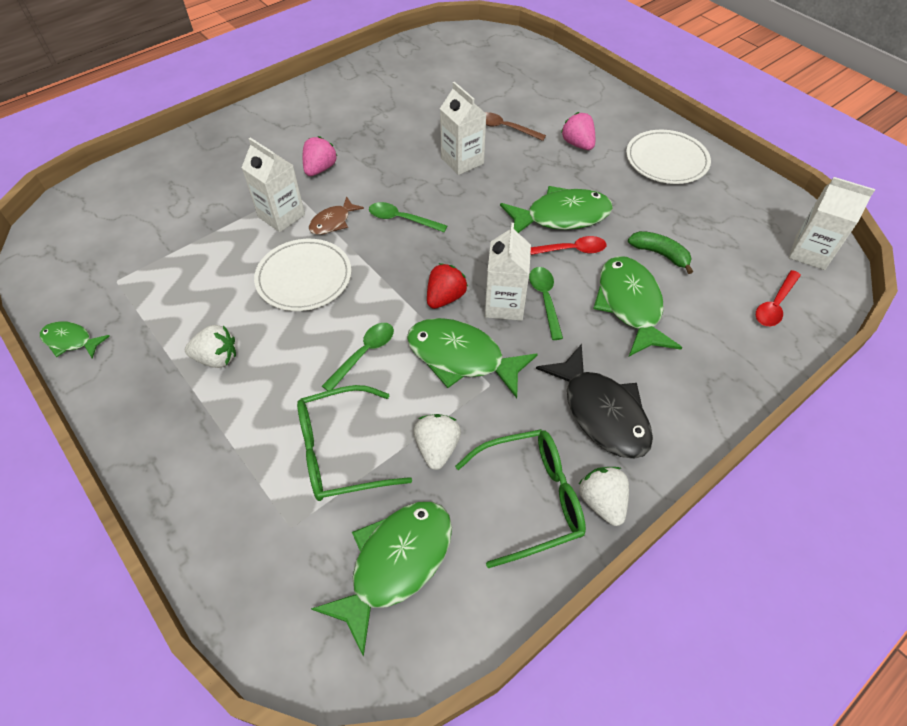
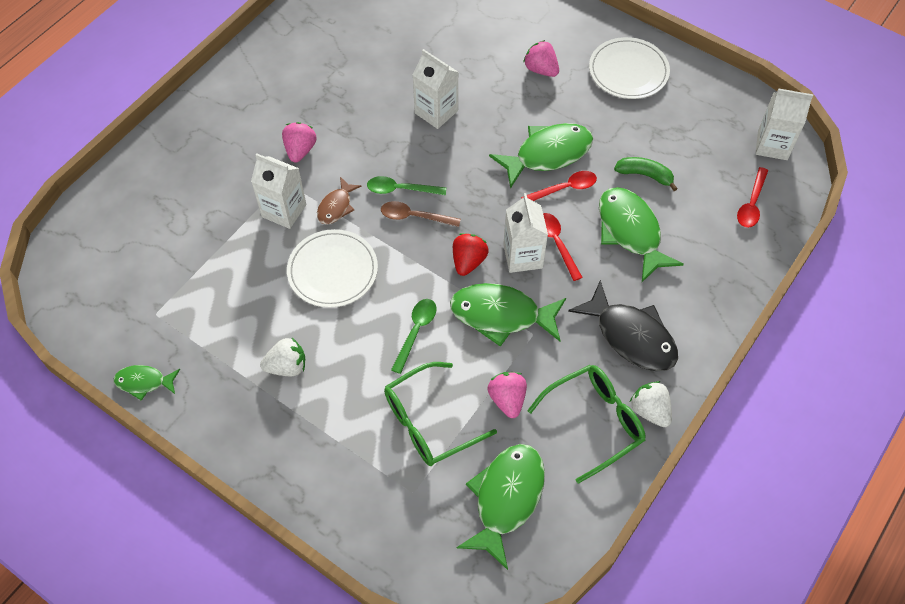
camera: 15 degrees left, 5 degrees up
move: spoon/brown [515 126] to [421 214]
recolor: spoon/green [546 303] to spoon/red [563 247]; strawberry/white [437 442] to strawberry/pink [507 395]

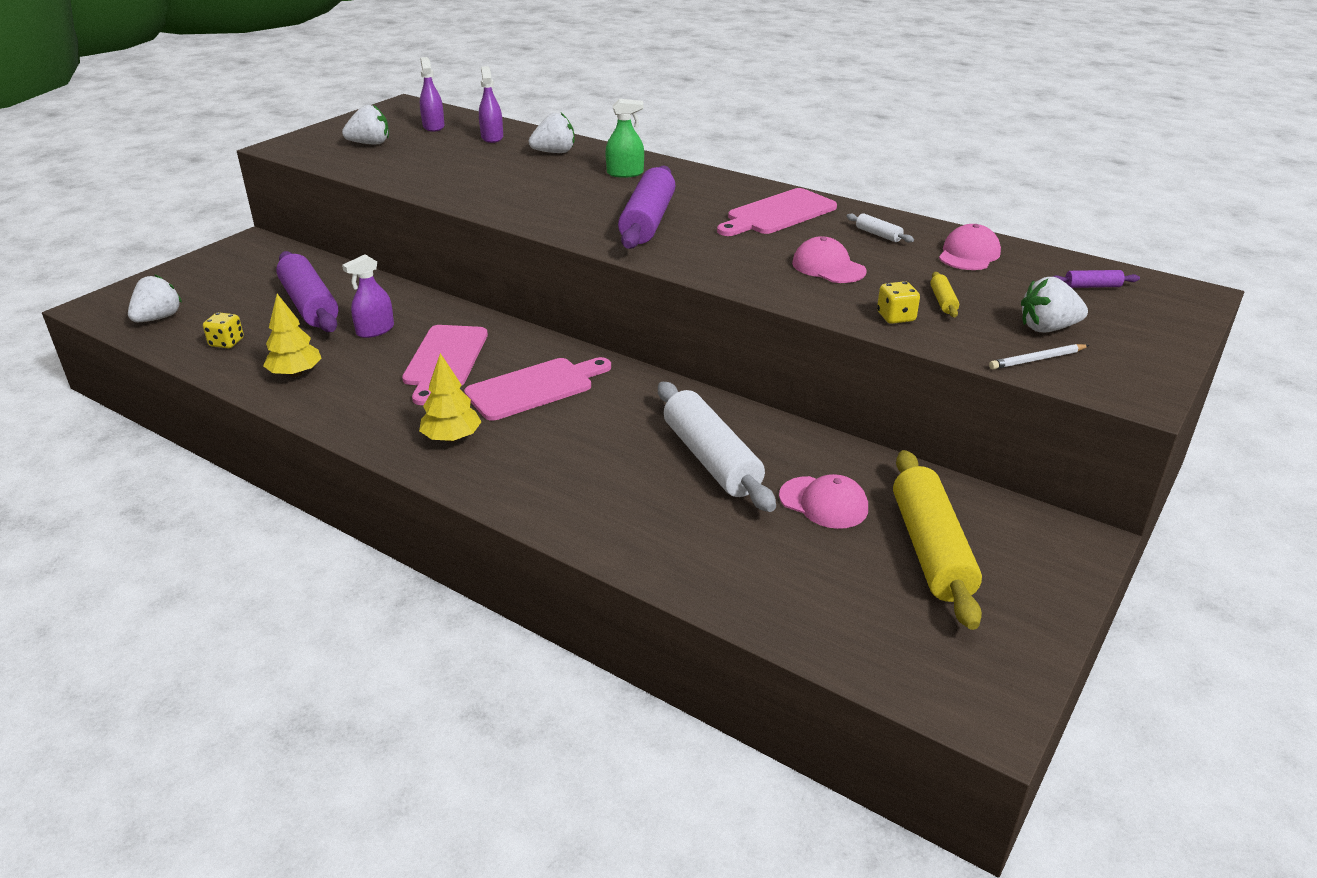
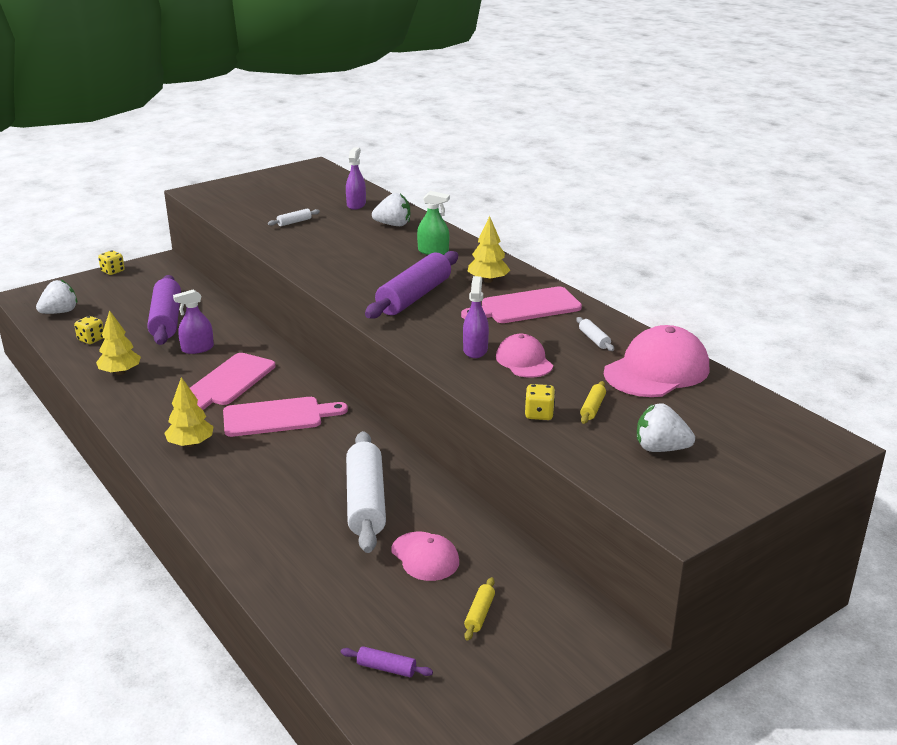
camera: 20 degrees right, 5 degrees down
delete: strawberry/white [365 125]; pencil/white [1039 356]
insert: rolling pin/white [294 217]; tree/yellow [488 249]; dice/yellow [111 262]
move: spray bottle/purple [432 94] to [476 317]; rolling pin/purple [1096 279] to [387 661]
resize: cap/pink [970 247] = [656 361] x1.69; rolling pin/yellow [937 540] = [479 609] x0.41

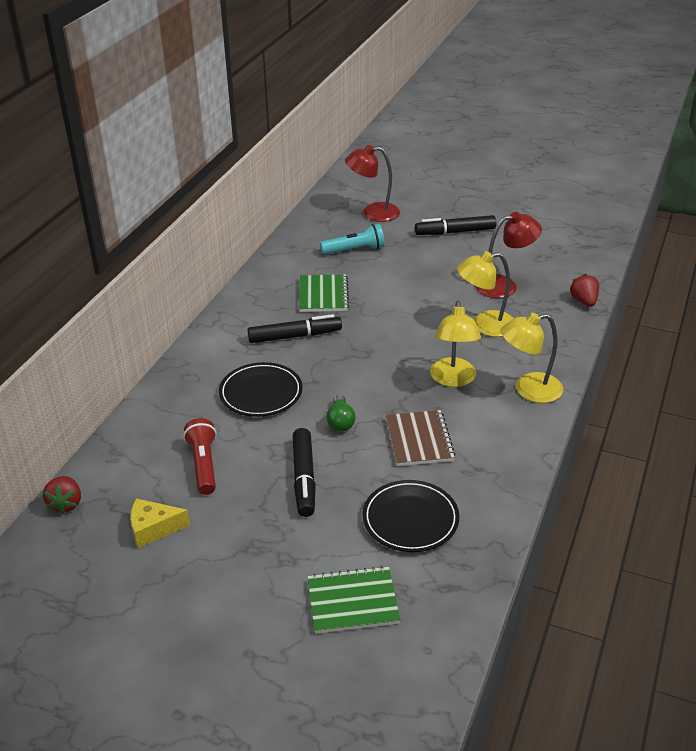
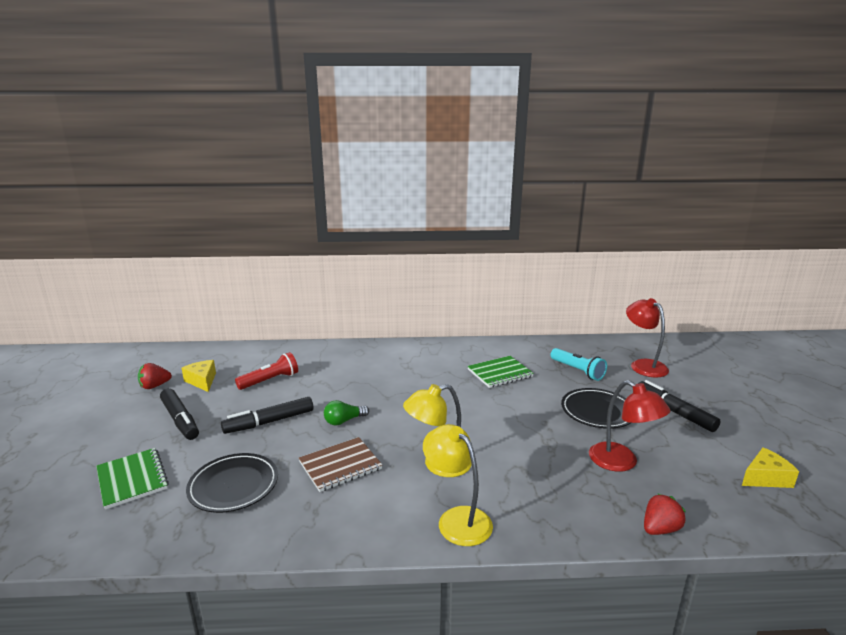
camera: 65 degrees right, 15 degrees down
delete: lamp/yellow [485 294]
insert: cheese/yellow [770 467]
move: marker/black [294 328] to [179 414]; plate/black [261 389] to [596 408]; strawberry/red [62 495] to [155 376]

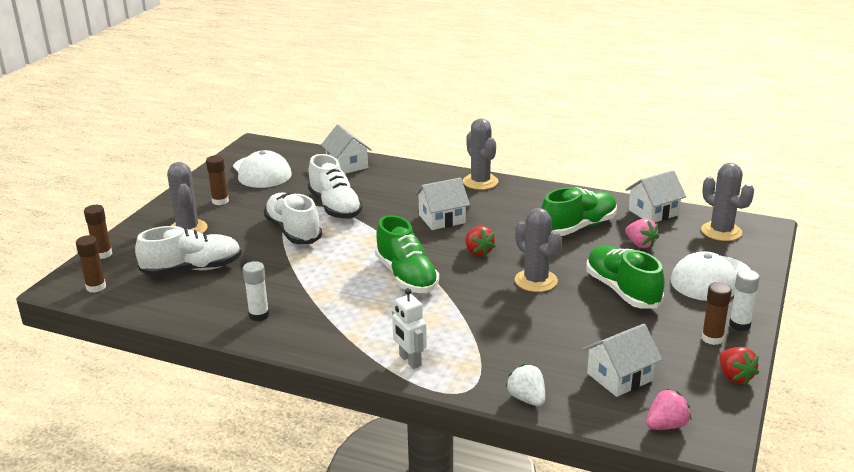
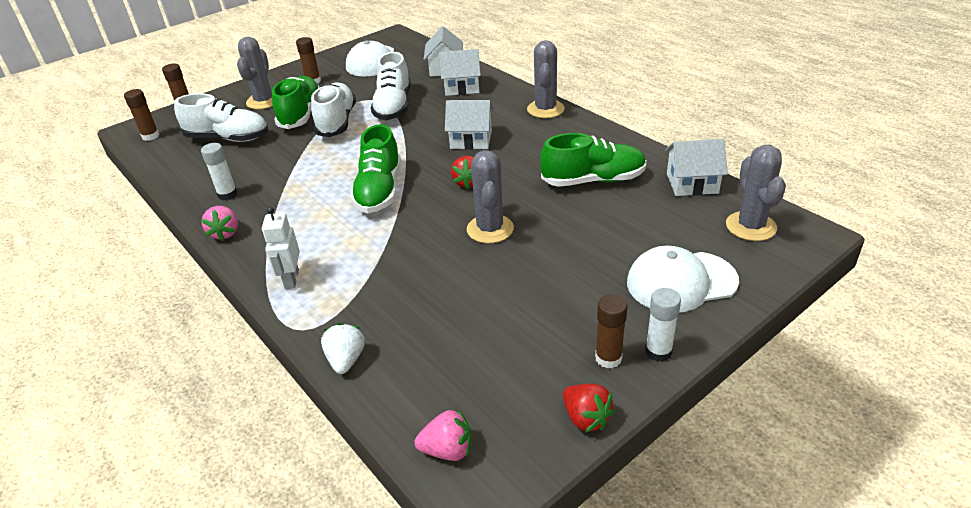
camera: 30 degrees right, 10 degrees up
move: strawberry/pink [642 233] to [219 223]; shoe/green [625 277] to [296 102]; house/white [622 360] to [460 72]
rotate: strawberry/red [739 366] = [589 408] 45 degrees counterclockwise

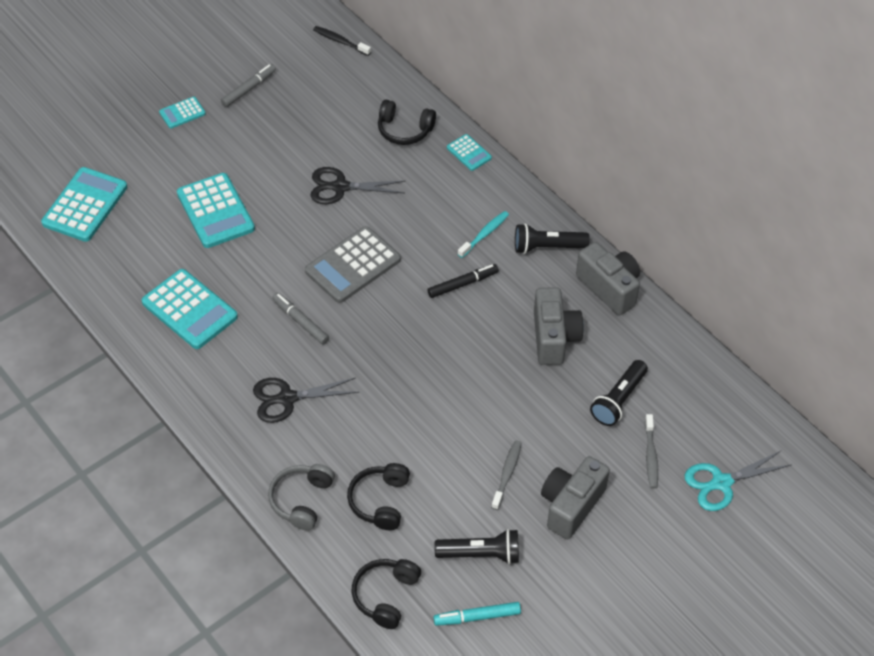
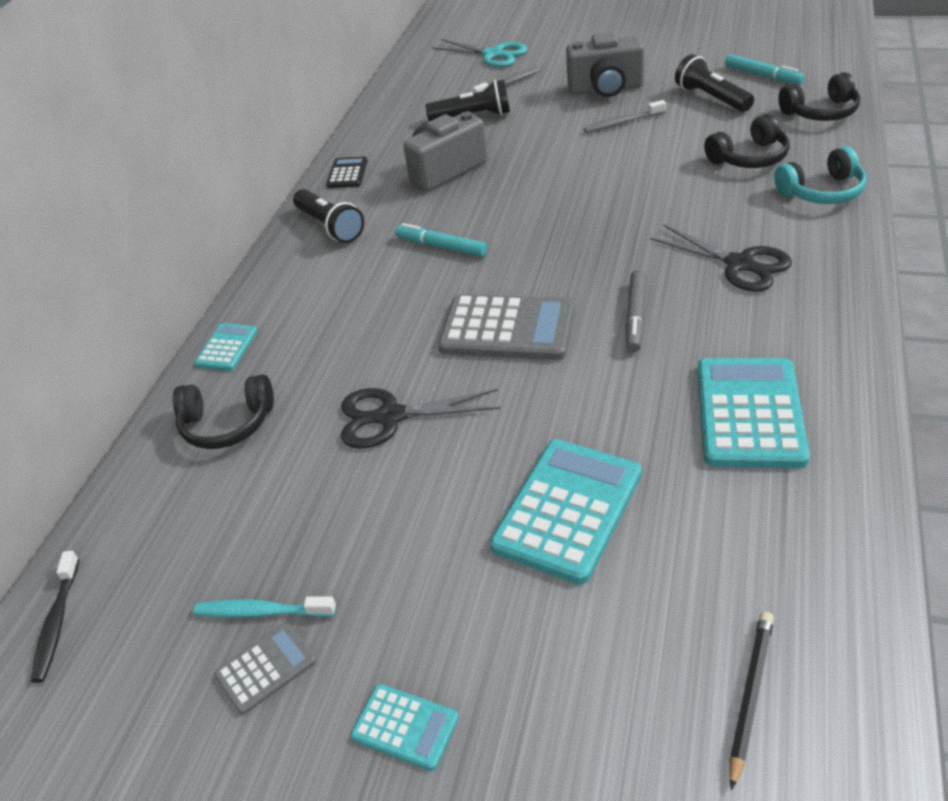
camera: 120 degrees left, 10 degrees down
move: toothbrush/turquoise [483 234] to [264 607]
replace: marker/grey [248 85] to calculator/grey [265 669]; calculator/turquoise [84 204] to pencil/black [751 701]; camera/grey [608 278] to calculator/black [347 172]
recolor: marker/black [463 281] to marker/turquoise [441 240]; headphones/grey [301 497] to headphones/turquoise [820 175]
rotate: headphones/black [407 122] = [223 411] 105 degrees clockwise; scissors/black [358 185] = [421 418] 120 degrees clockwise

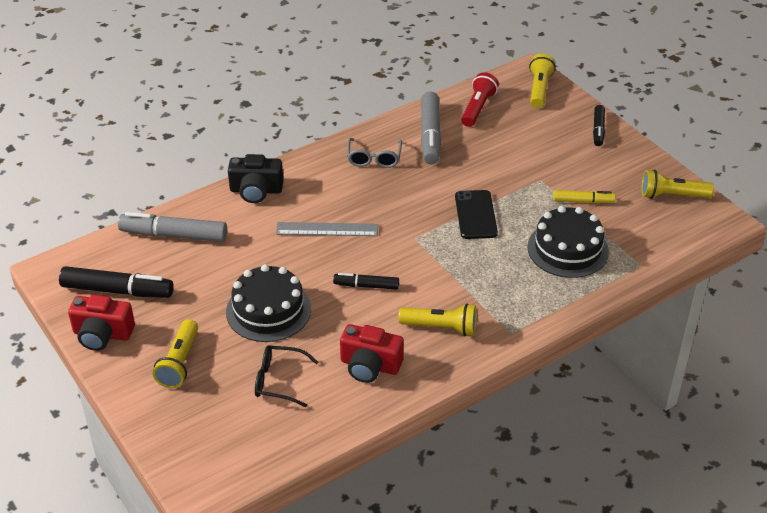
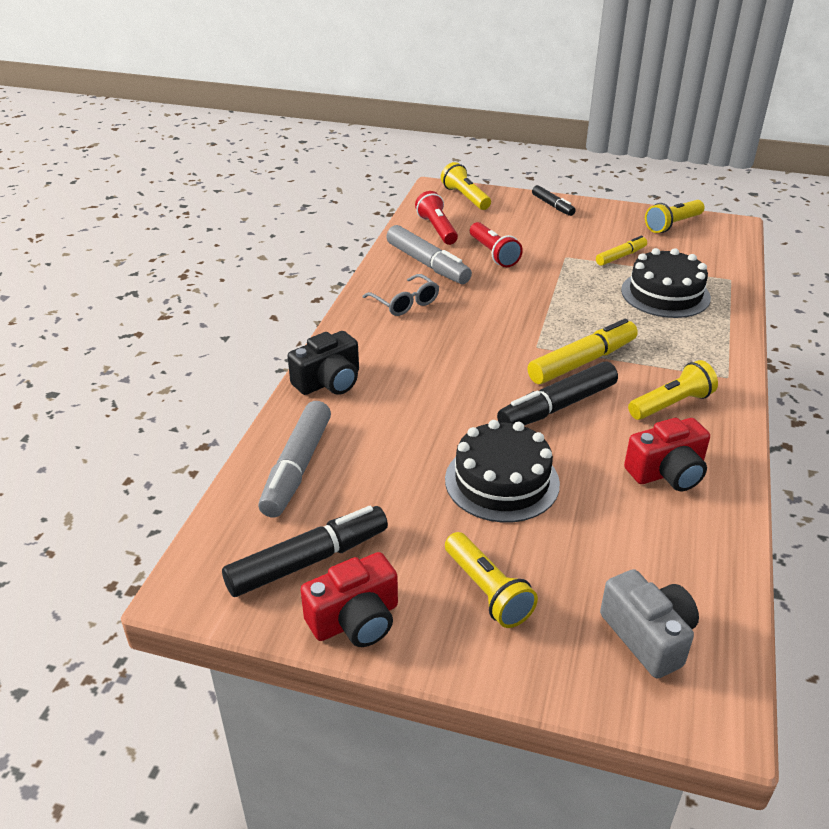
camera: 40 degrees left, 5 degrees down
delete: phone/black [476 214]; ruler/grey [327 229]; glasses/black [286 376]
insert: flashlight/red [496 244]; marker/yellow [582 351]; camera/grey [649 623]
rotate: marker/grey [172 227] = [294 459] 45 degrees counterclockwise
resize: marker/black [366 281] = [557 393] x1.73

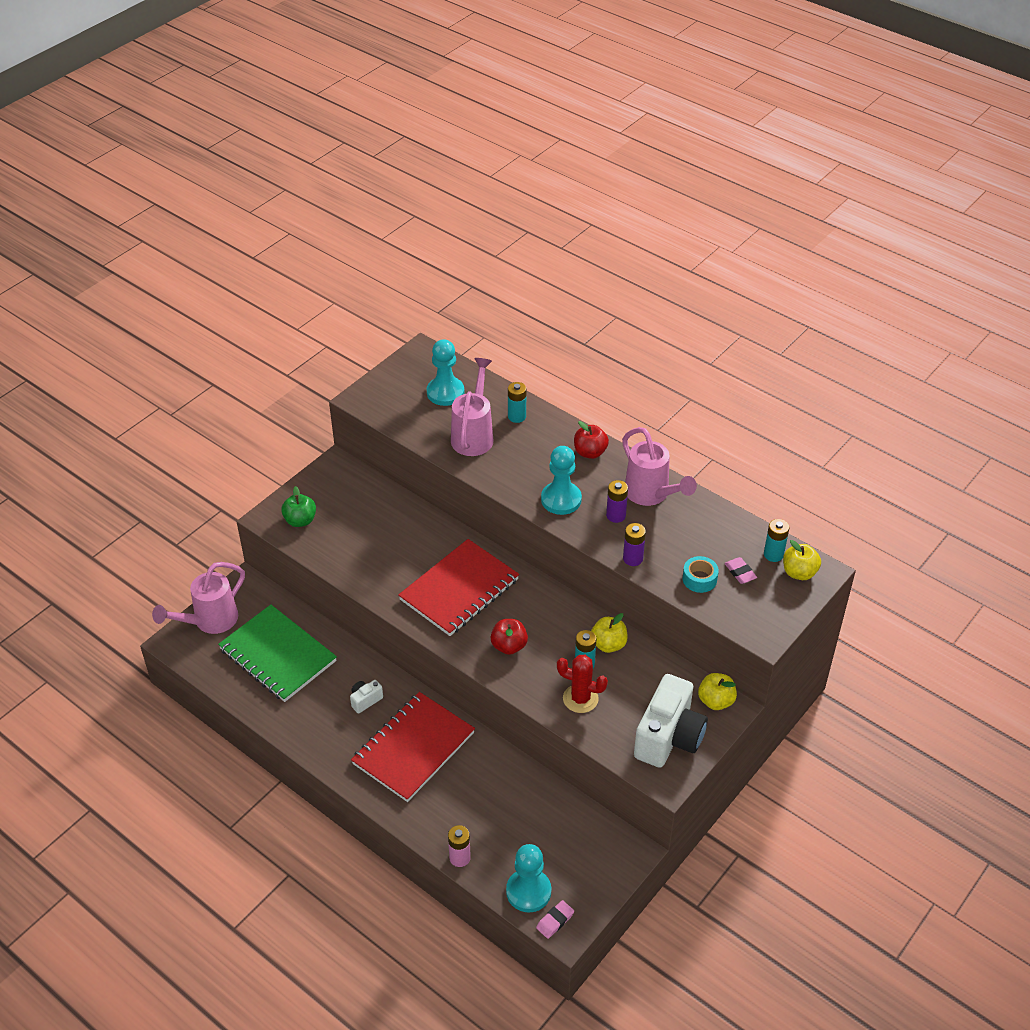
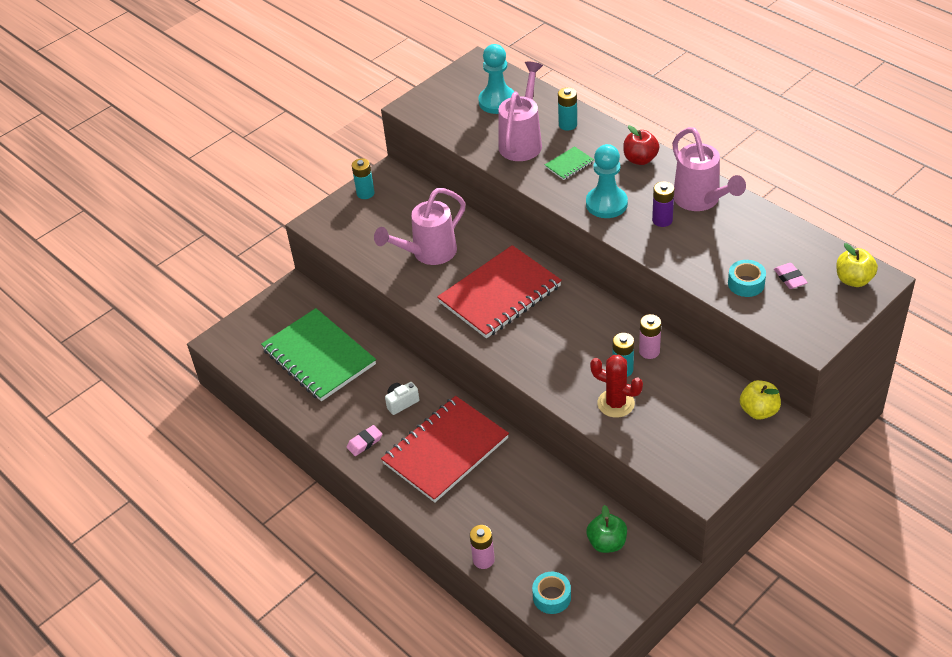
camera: 10 degrees right, 0 degrees up
delete: battery/purple [634 544]; apple/red [509 637]; camera/white [671 720]
insert: notebook/green [569 163]
move: apple/green [298 506] to [606 529]; battery/turquoise [776 540] to [363 178]; watering can/pink [198 598] to [420 226]; eraser/pink [555 919] to [364 440]
replace: apple/yellow [609 633] to battery/pink [650 336]; pawn/turquoise [528 878] to tape/turquoise [551 593]

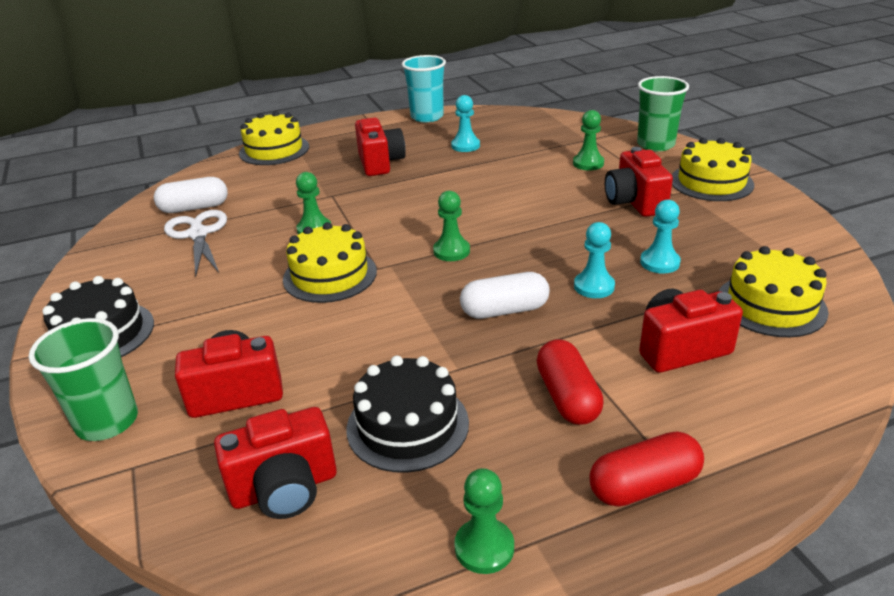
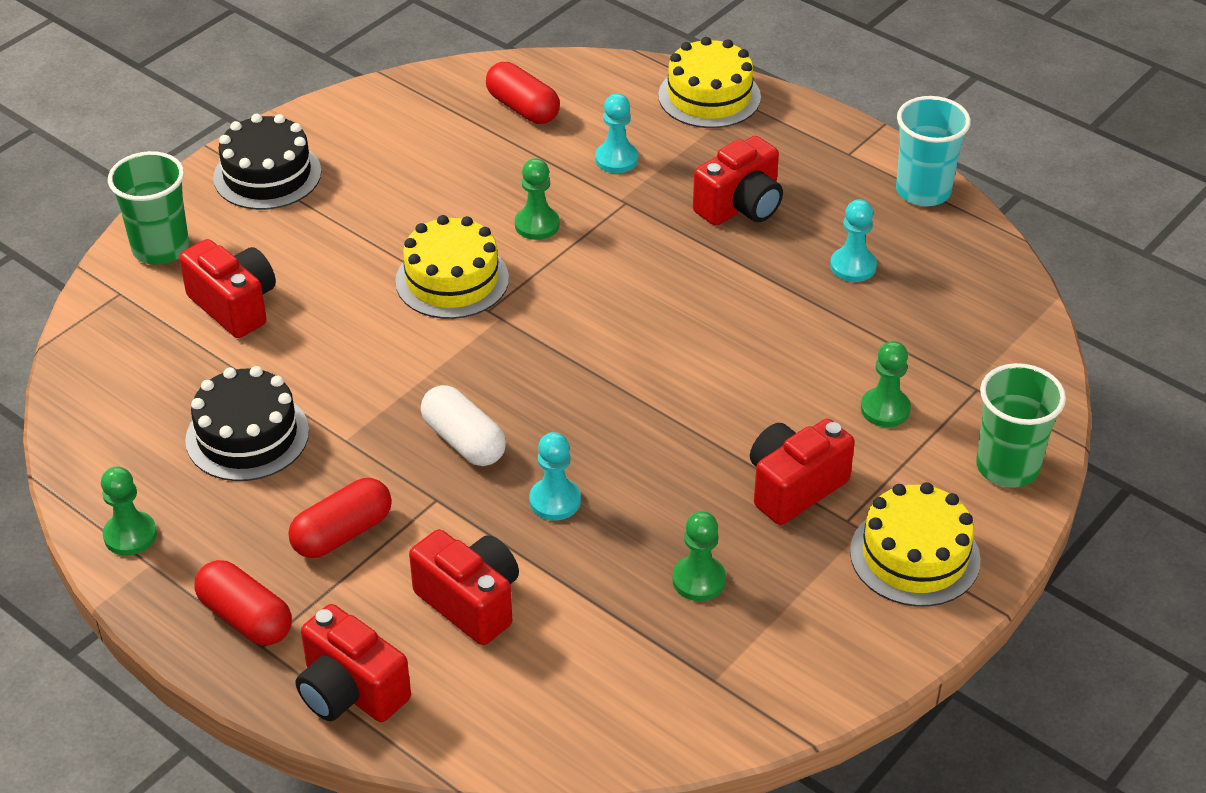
camera: 60 degrees right, 10 degrees up
delete: scissors/white [195 243]; cake/yellow [774 291]
move: pawn/green [451 226] to [699 556]; pawn/turquoise [660 237] to [616 133]; camera/red [275 463] to [353 663]
recolor: capsule/white [191 195] to capsule/red [523 93]

